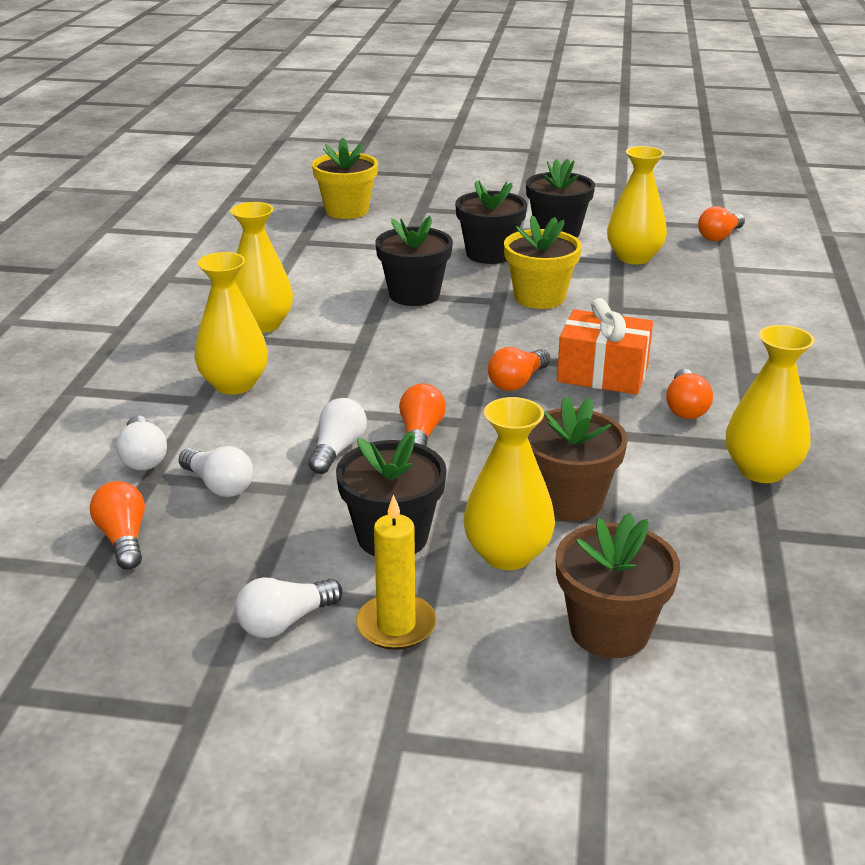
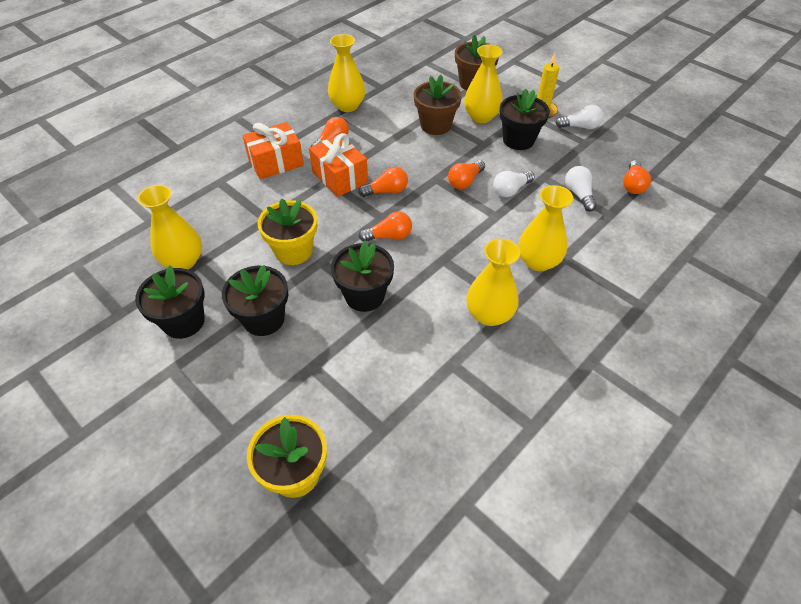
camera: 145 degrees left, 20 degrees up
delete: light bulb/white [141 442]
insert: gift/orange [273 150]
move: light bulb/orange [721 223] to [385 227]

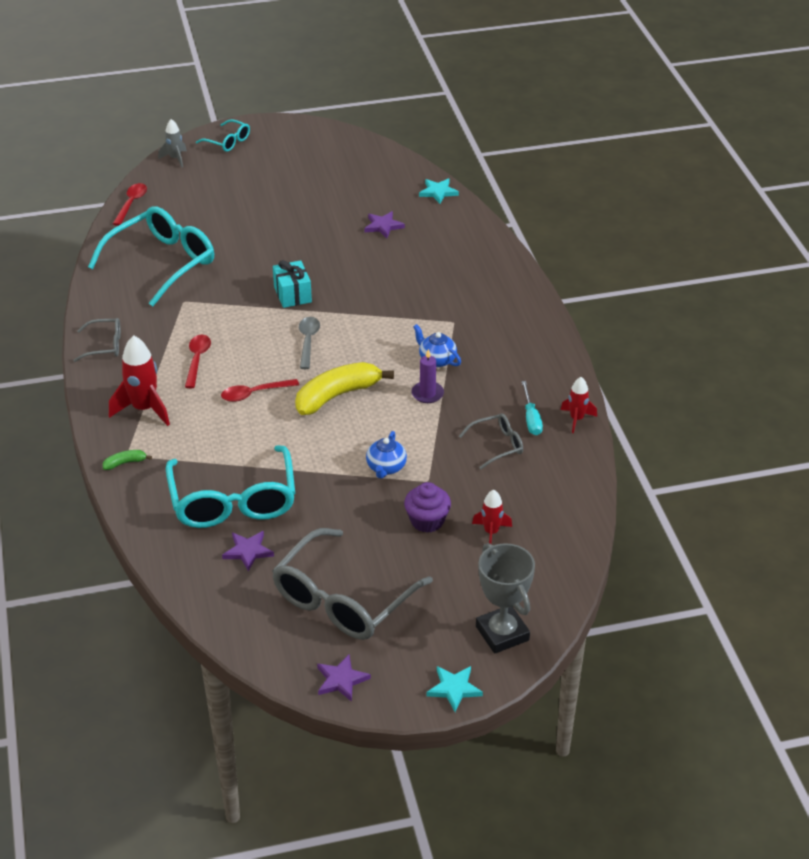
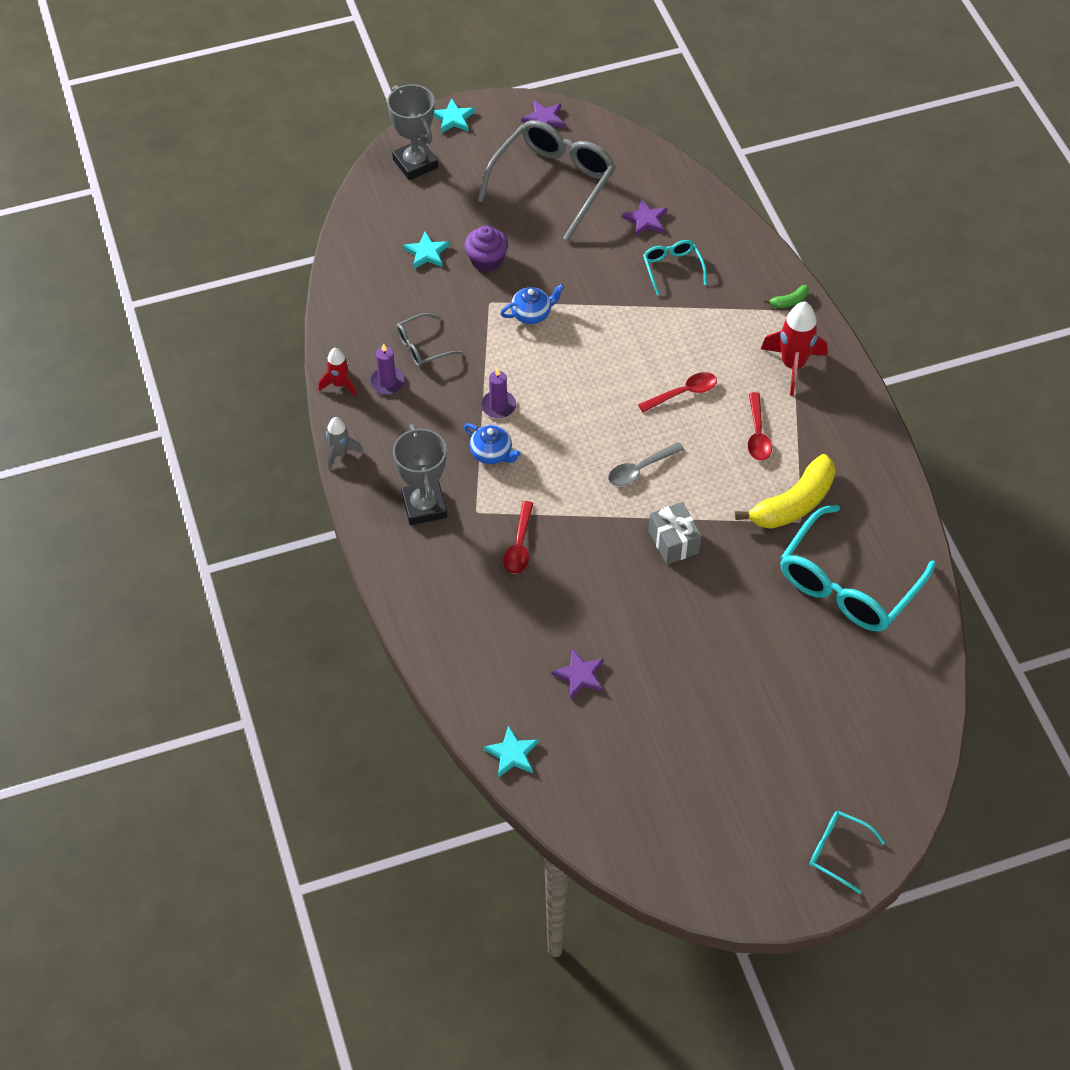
camera: 175 degrees right, 15 degrees up
delete: glasses/grey [97 340]
insert: trophy/grey [420 474]
move: rocket/grey [172 143] to [344 443]; spoon/red [130 204] to [518 537]; banana/yellow [344 388] to [785 491]
replace: screwdriver/turquoise [532 408] to candle/purple [387 368]; rocket/red [492 517] to star/turquoise [426 250]
recolor: gift/turquoise [292 284] to gift/grey [674 533]
rotate: spoon/grey [309 343] = [646 464] 60 degrees clockwise; teapot/blue [386 455] = [532 304] 60 degrees clockwise
resize: glasses/turquoise [230 486] = [675 268] x0.48

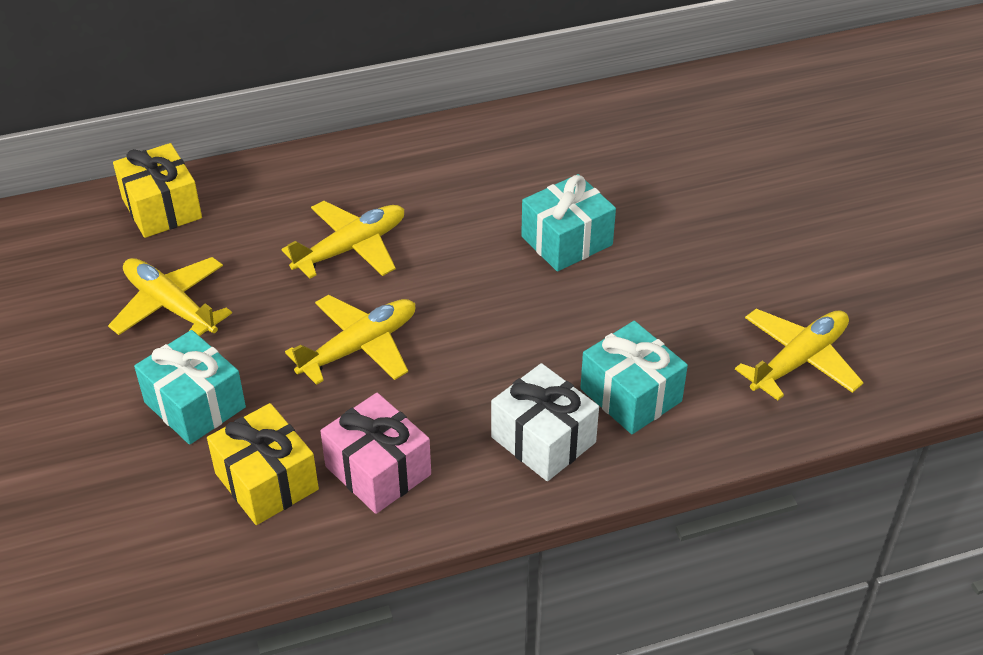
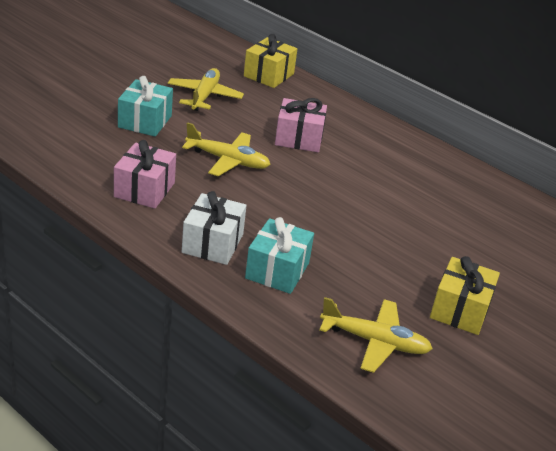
camera: 55 degrees right, 10 degrees down
delete: gift/turquoise [568 223]
move: gift/yellow [263 464] to [465 295]
replace: plane/yellow [342 240] to gift/pink [301 125]

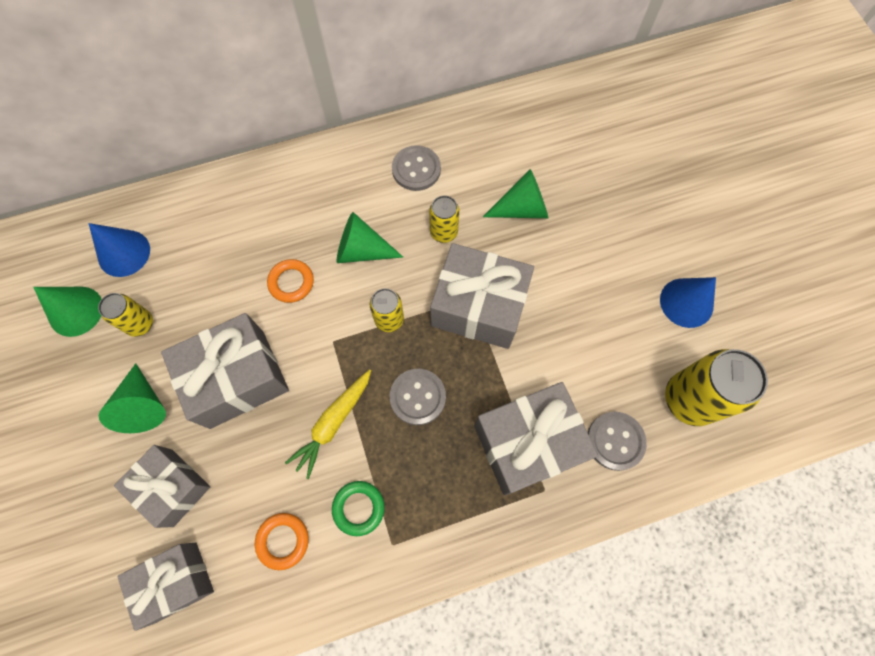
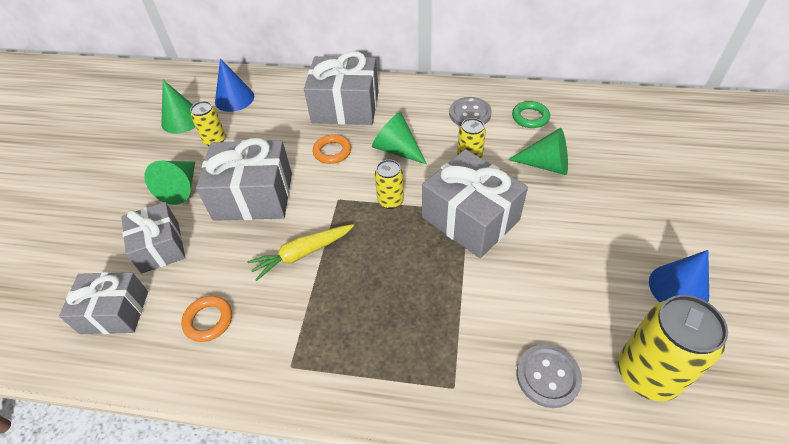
camera: 30 degrees right, 20 degrees down
delete: button/grey [418 397]
move: gift/grey [536 438] to [341 88]; ring/green [358 508] to [531 114]

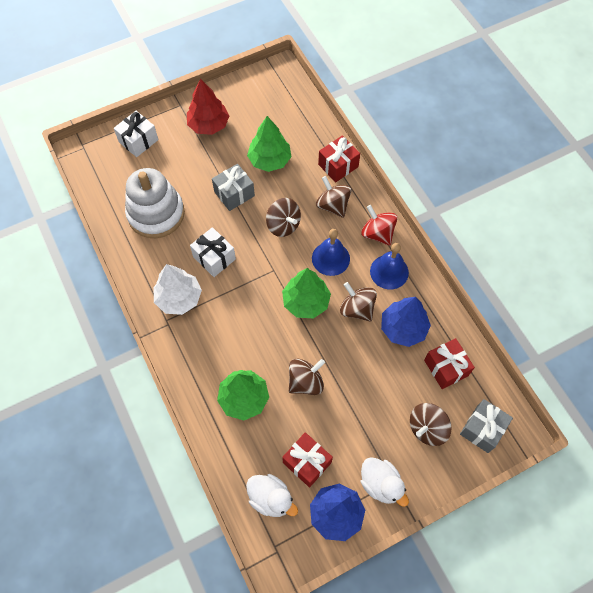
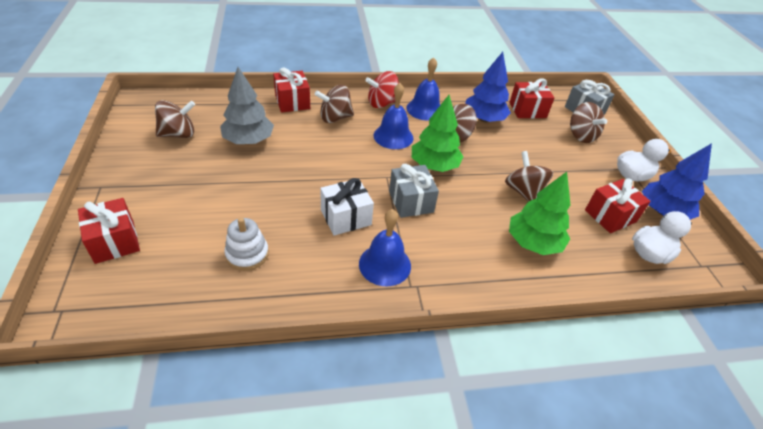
camera: 75 degrees left, 20 degrees down
delete: tree/red [208 106]
move: gift/grey [233 187] to [414 191]; spinning top/brown [283 217] to [175 119]
replace: tree/white [177 289] to bell/blue [385 247]
recolor: gift/white [136 134] to gift/red [109 231]; tree/green [269 144] to tree/grey [247 105]
resize: stacking toy/white [155 203] = [246 244] x0.51

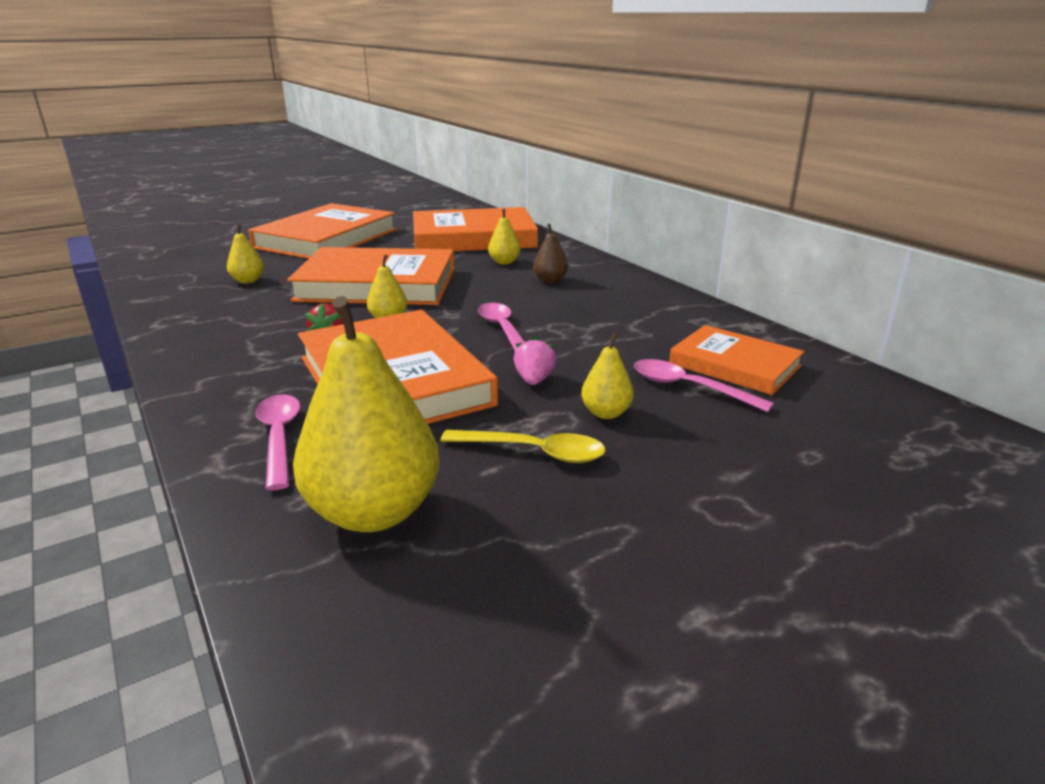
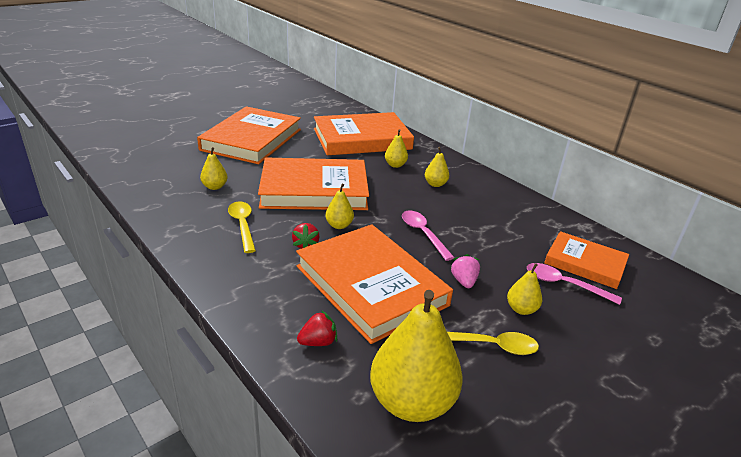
camera: 10 degrees left, 5 degrees up
insert: spoon/yellow [242 227]
replace: spoon/pink [278 442] to strawberry/red [317 328]
recolor: pear/brown [550 253] to pear/yellow [437 167]

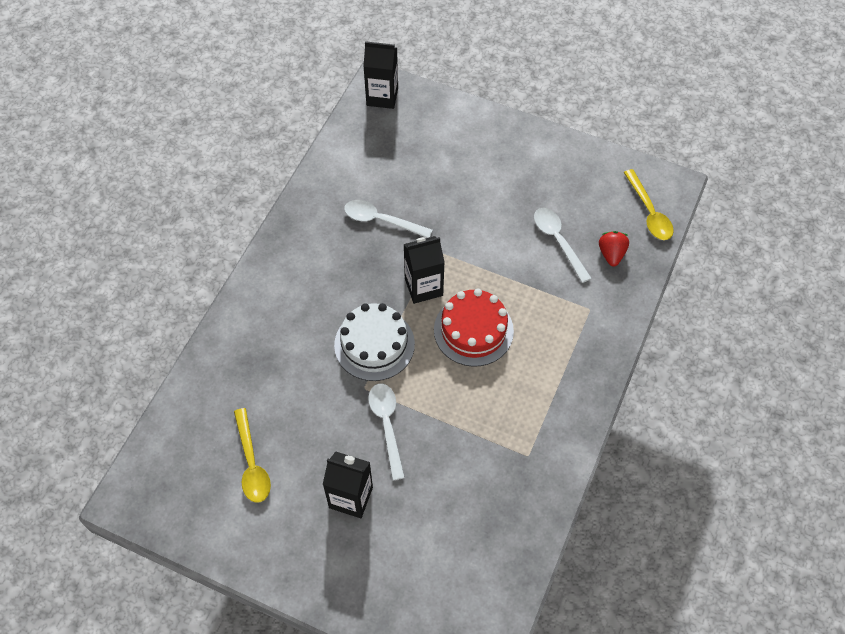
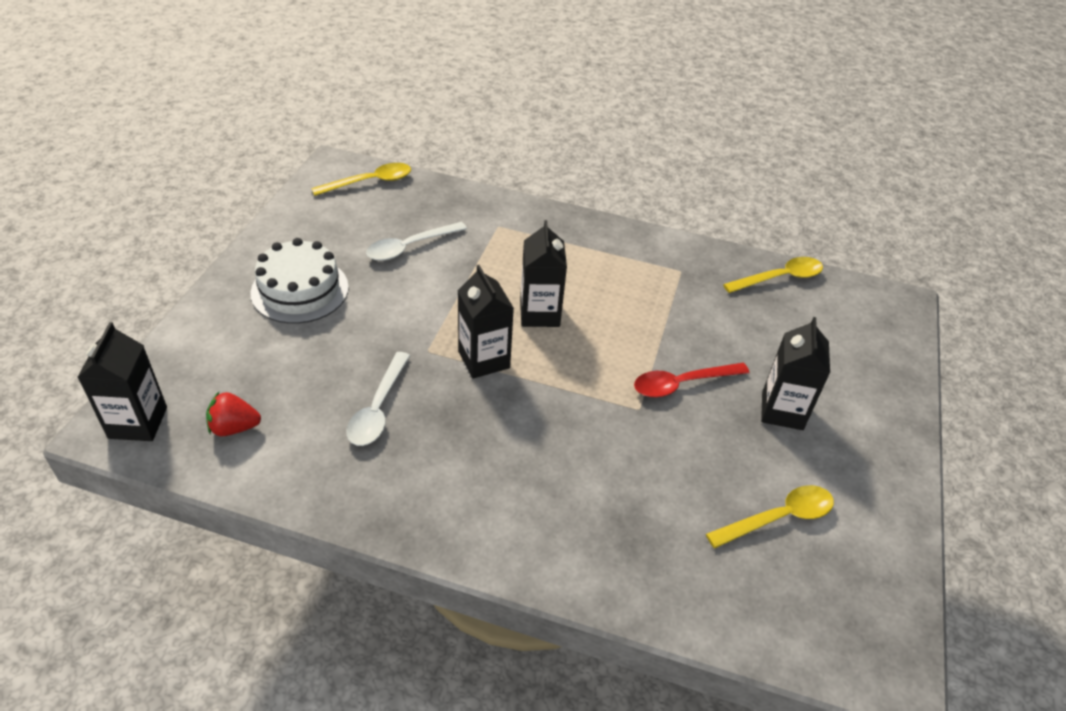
camera: 100 degrees left, 15 degrees down
insert: spoon/yellow [773 275]
move: strawberry/red [614 248] to [233 414]; cake/white [374 342] to [299 281]
replace: cake/red [474 327] to carton/black [543 273]
recolor: spoon/white [386 432] to spoon/red [691 380]

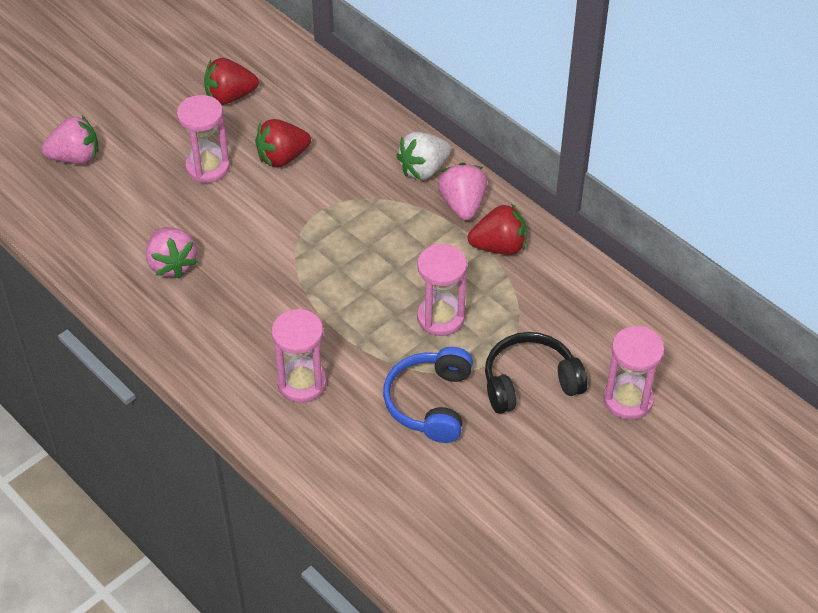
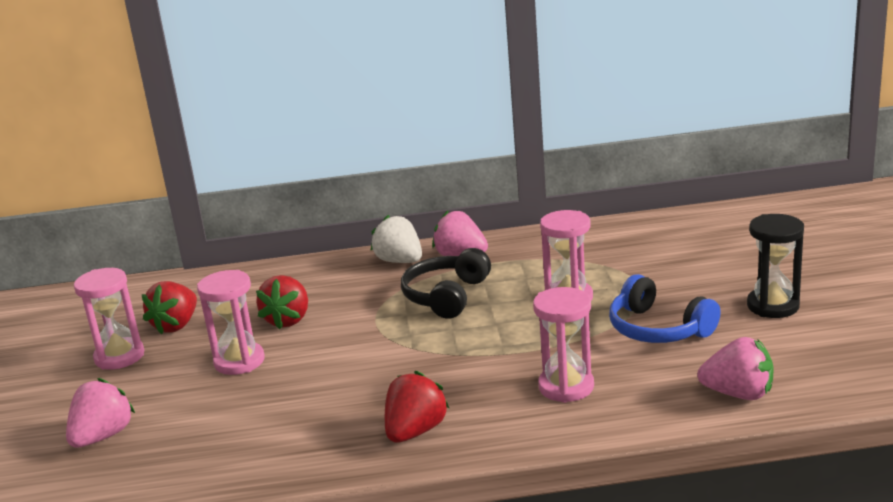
camera: 50 degrees left, 25 degrees down
insert: hourglass/black [775 266]
move: strawberry/red [497 229] to [417 407]; strawberry/pink [172 253] to [735 368]; hourglass/pink [634 373] to [109 319]; headphones/black [536 373] to [446 283]
rotate: strawberry/white [423 156] = [396 239] 135 degrees clockwise

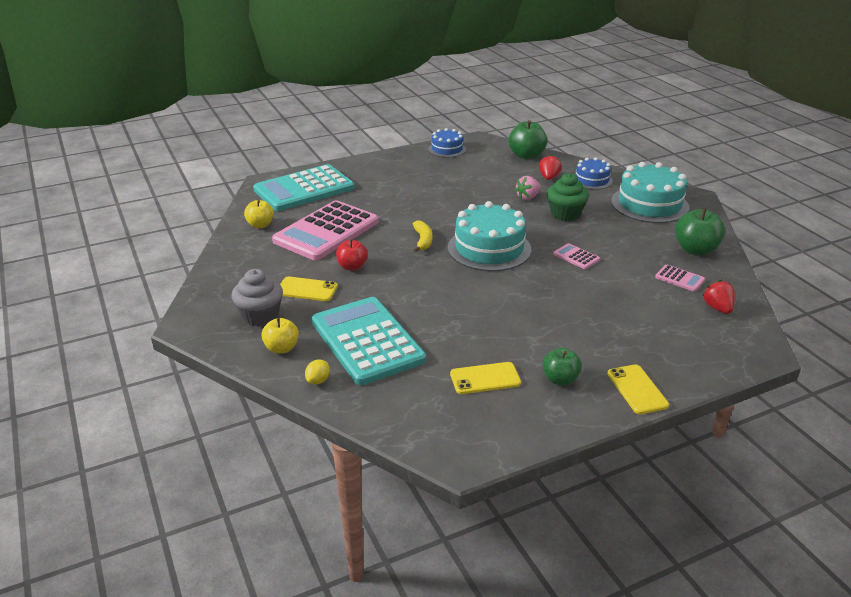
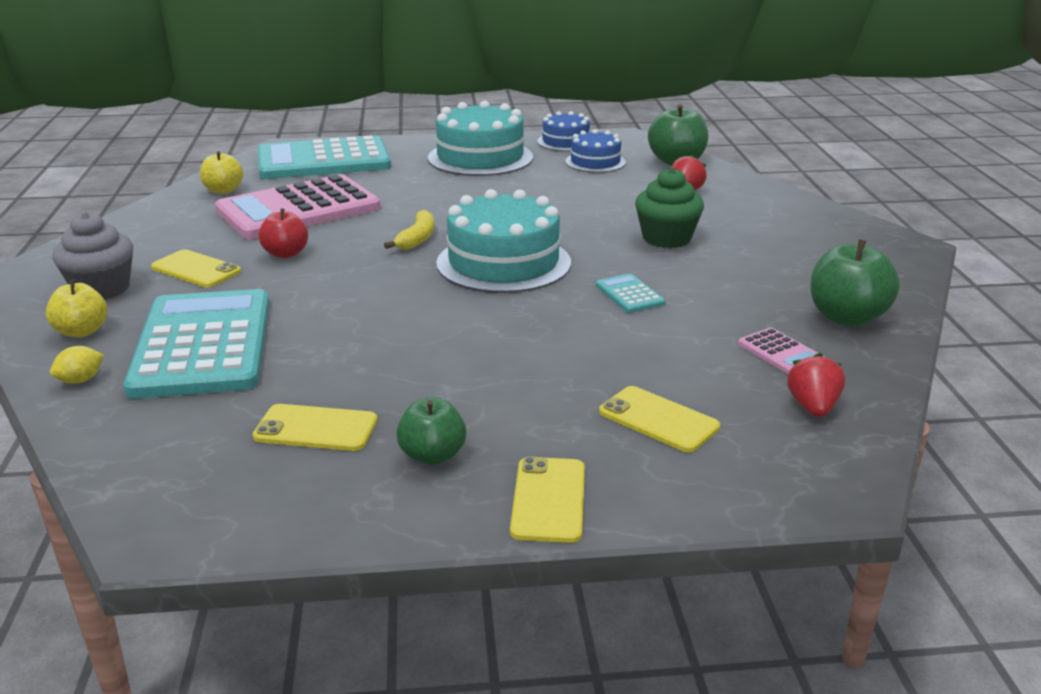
camera: 20 degrees right, 5 degrees down
delete: strawberry/pink [527 188]
insert: phone/yellow [659 419]
move: cake/blue [593 173] to [595 151]; cake/turquoise [650 192] to [480 138]
recolor: calculator/pink [576 256] to calculator/turquoise [631 293]

